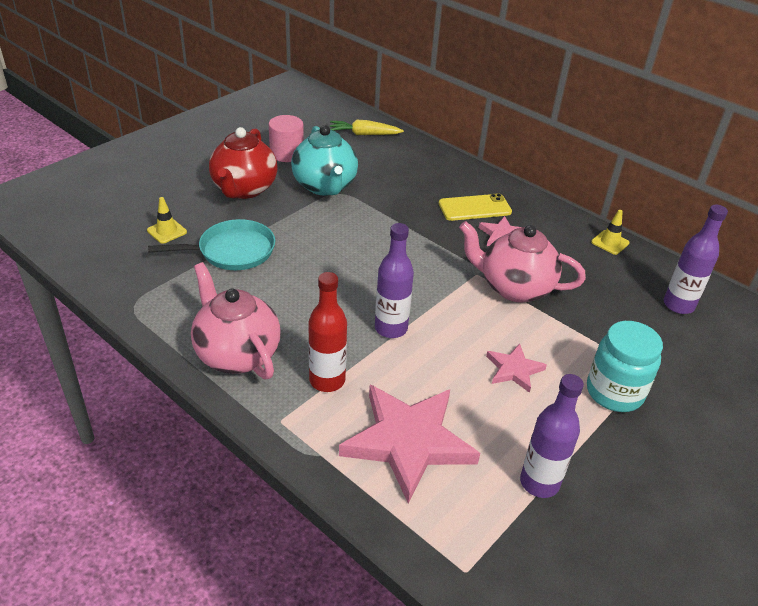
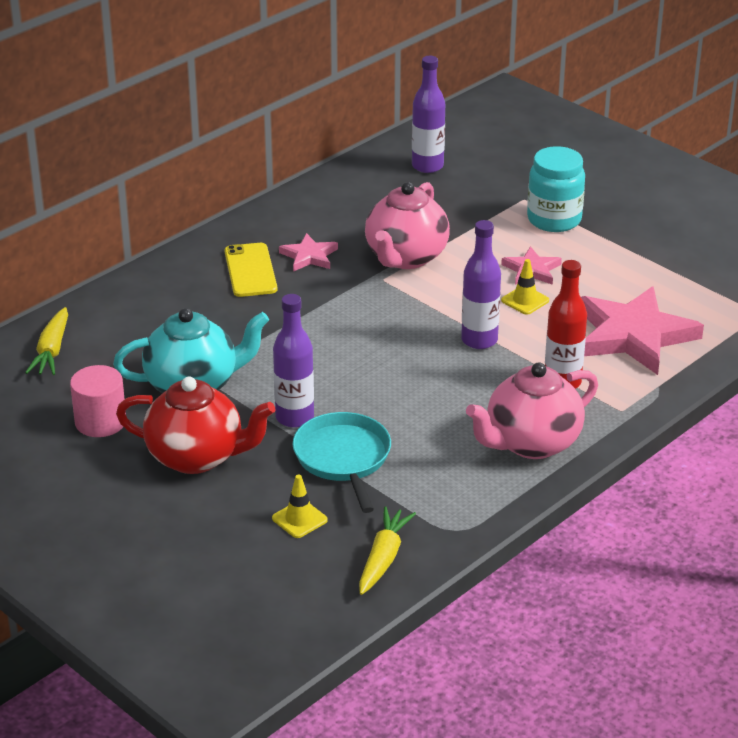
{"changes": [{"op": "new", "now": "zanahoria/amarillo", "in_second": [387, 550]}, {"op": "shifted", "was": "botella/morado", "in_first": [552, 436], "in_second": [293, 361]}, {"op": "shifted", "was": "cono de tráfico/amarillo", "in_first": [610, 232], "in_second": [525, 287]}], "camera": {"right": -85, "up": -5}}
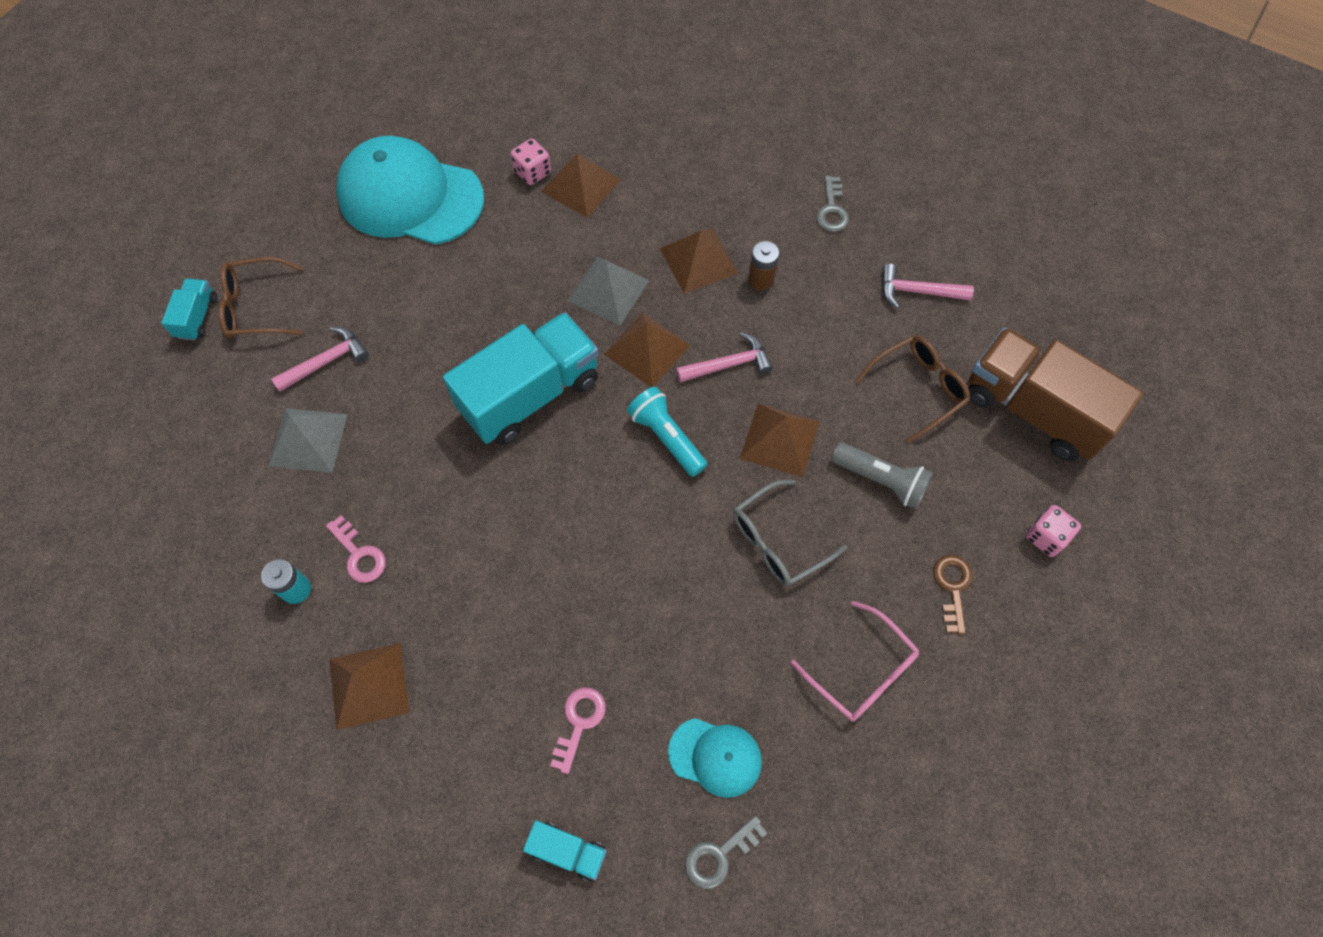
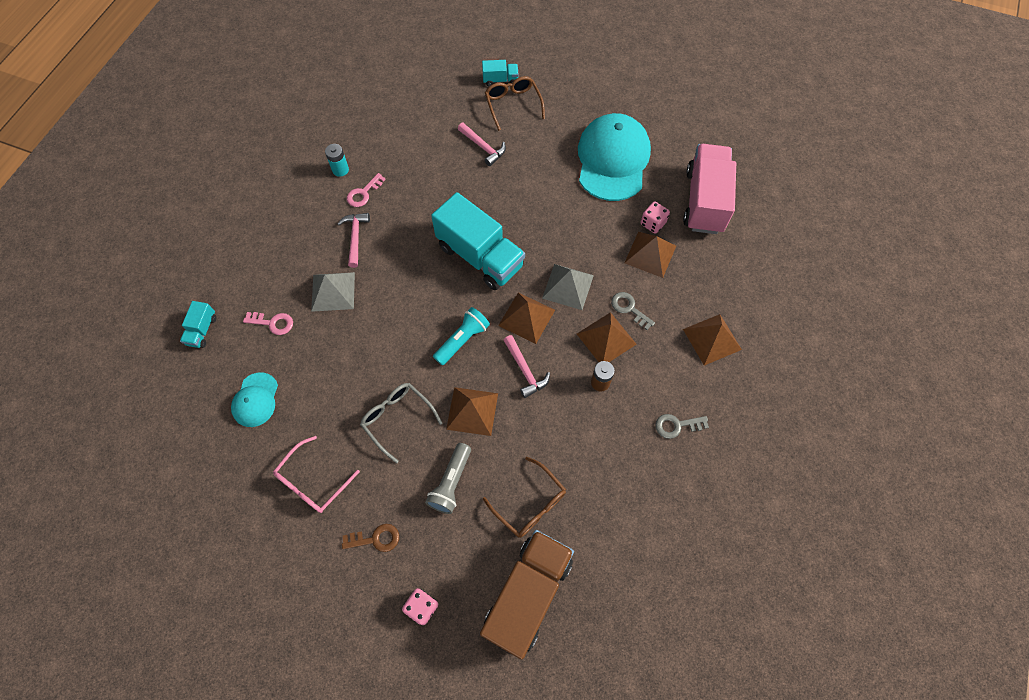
{"changes": [{"op": "new", "now": "camión/rosa", "in_second": [709, 189]}, {"op": "shifted", "was": "pirámide/gris", "in_first": [308, 440], "in_second": [333, 292]}, {"op": "shifted", "was": "pirámide/marrón", "in_first": [369, 686], "in_second": [712, 340]}, {"op": "shifted", "was": "llave/gris", "in_first": [726, 852], "in_second": [633, 311]}, {"op": "shifted", "was": "martillo/rosa", "in_first": [928, 286], "in_second": [353, 240]}], "camera": {"right": 80, "up": 0}}
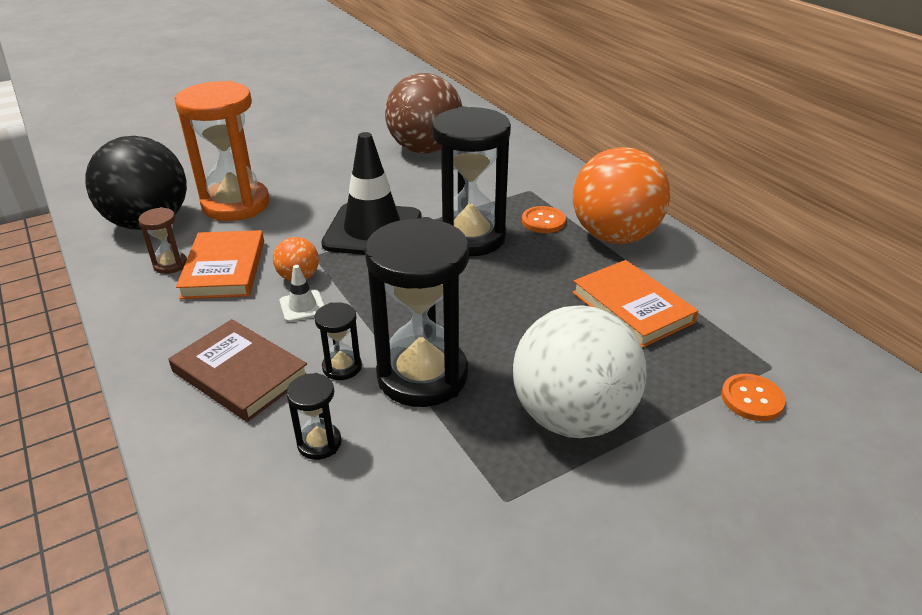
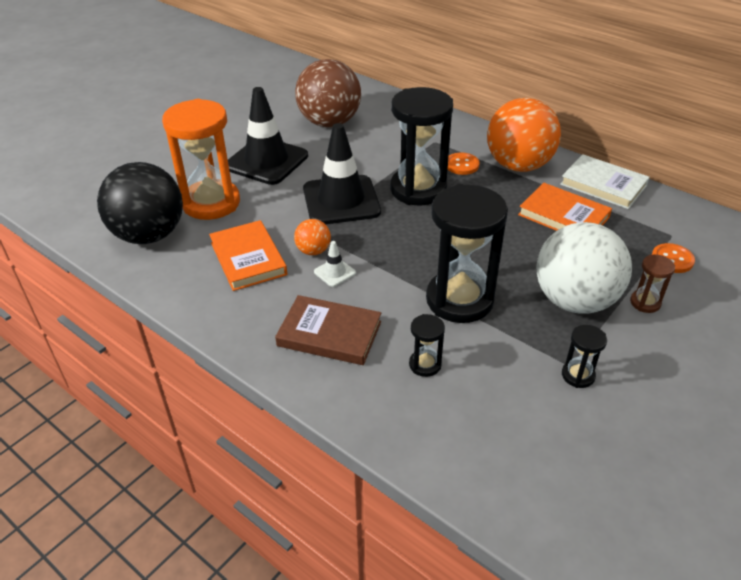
{"changes": [{"op": "new", "now": "cono de tráfico/negro", "in_second": [268, 136]}, {"op": "new", "now": "libro/blanco", "in_second": [605, 181]}, {"op": "shifted", "was": "reloj de arena/marrón", "in_first": [163, 240], "in_second": [652, 284]}, {"op": "shifted", "was": "reloj de arena/negro", "in_first": [338, 341], "in_second": [584, 356]}], "camera": {"right": -20, "up": 5}}
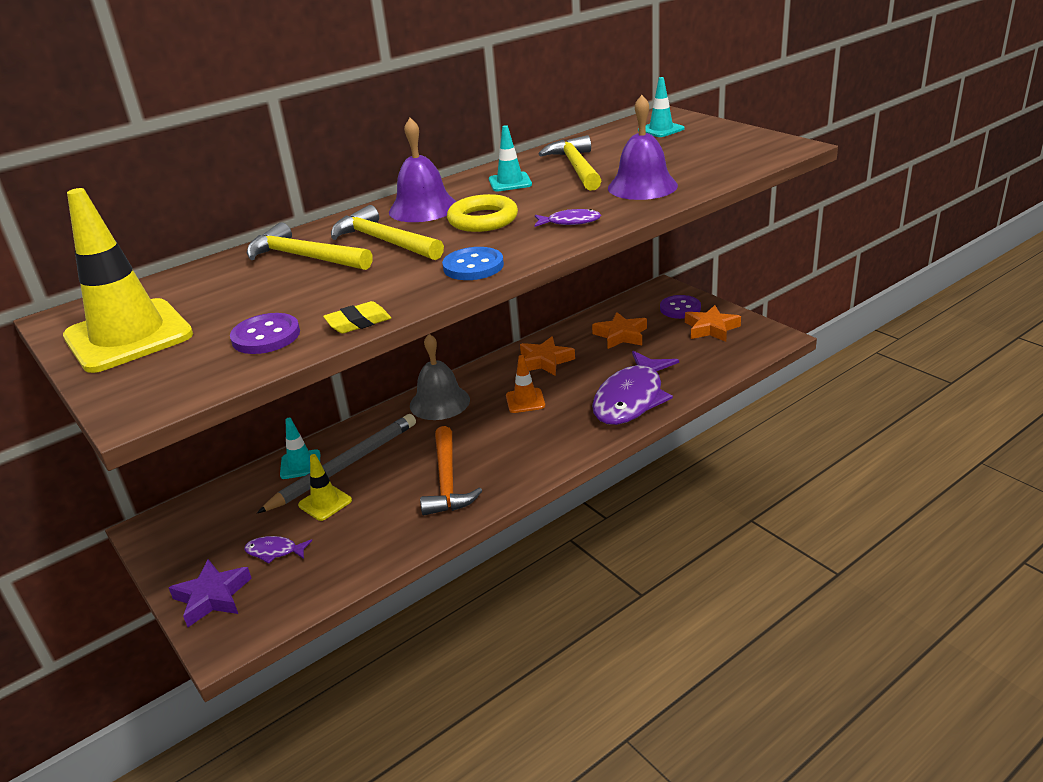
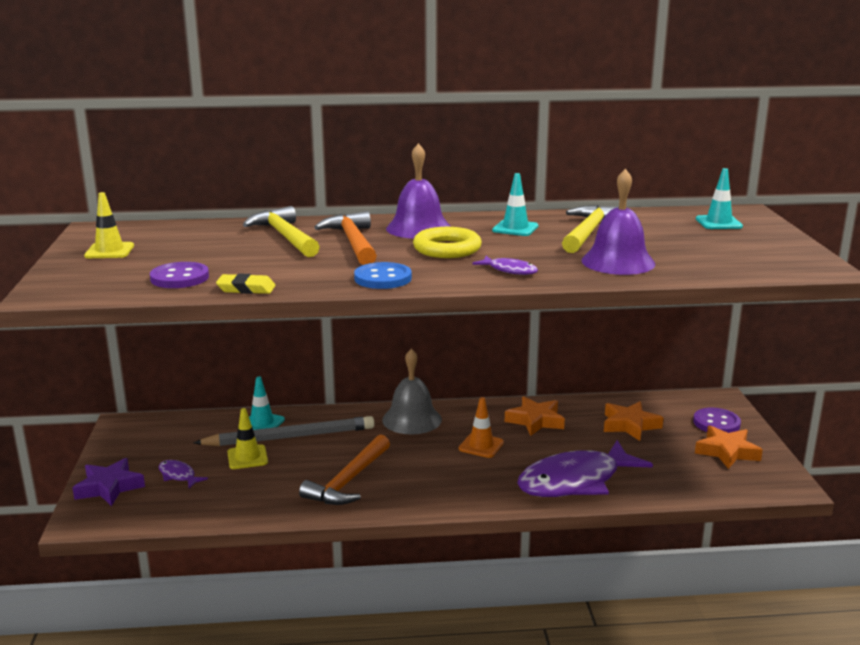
{"changes": [{"op": "repainted", "was": "martillo/amarillo", "now": "martillo/naranja", "in_first": [387, 232], "in_second": [345, 238]}, {"op": "scaled", "was": "cono de tráfico/amarillo", "in_first": [128, 280], "in_second": [109, 225], "ratio": 0.49}], "camera": {"right": 30, "up": -10}}
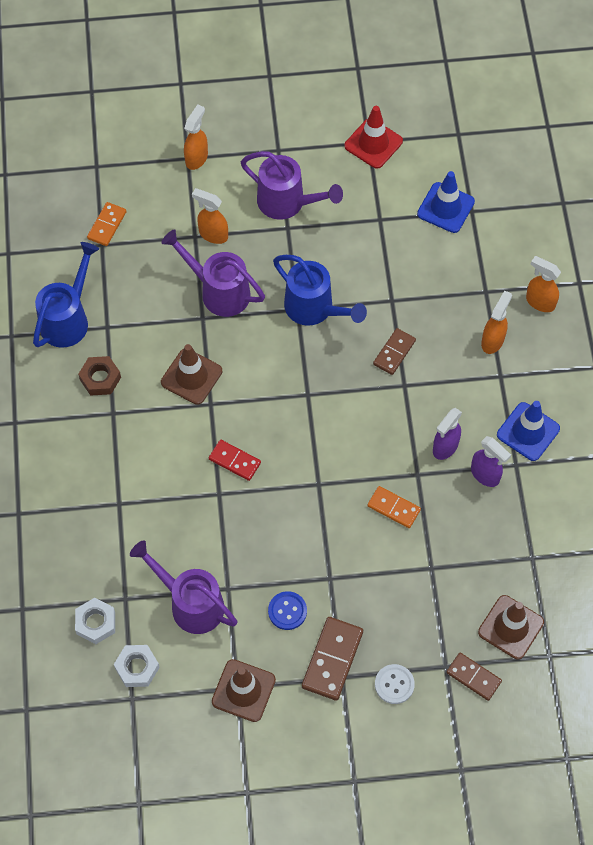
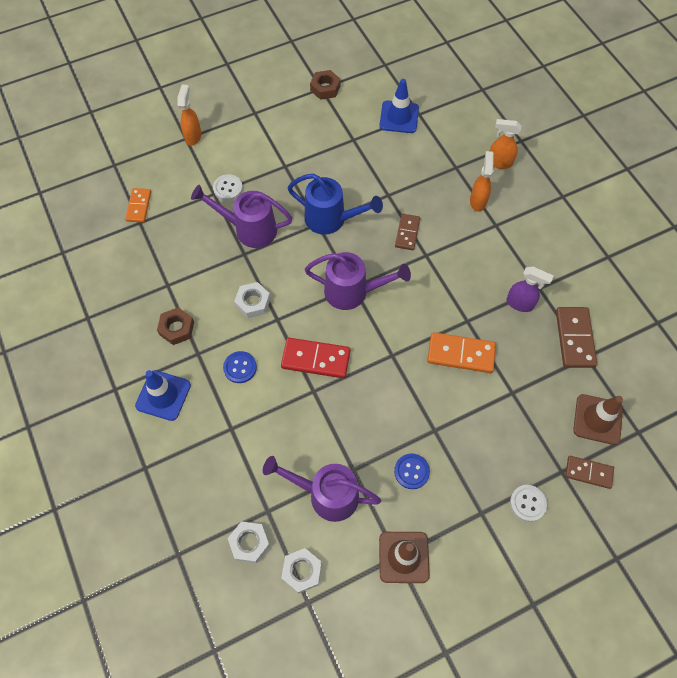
{"changes": [{"op": "gone", "was": "regadera/azul", "in_first": [66, 295]}, {"op": "gone", "was": "pulverizador/morado", "in_first": [447, 434]}, {"op": "new", "now": "botón/azul", "in_second": [240, 367]}, {"op": "shifted", "was": "regadera/morado", "in_first": [292, 185], "in_second": [358, 281]}, {"op": "shifted", "was": "ficha de dominó/marrón", "in_first": [332, 659], "in_second": [576, 337]}, {"op": "shifted", "was": "cono de tráfico/azul", "in_first": [528, 431], "in_second": [163, 395]}, {"op": "swapped", "was": "cono de tráfico/marrón", "now": "tuerca/blanco", "in_first": [191, 374], "in_second": [252, 300]}, {"op": "swapped", "was": "pulverizador/naranja", "now": "botón/blanco", "in_first": [210, 216], "in_second": [228, 187]}, {"op": "swapped", "was": "cono de tráfico/rojo", "now": "tuerca/marrón", "in_first": [373, 137], "in_second": [325, 85]}, {"op": "scaled", "was": "ficha de dominó/rojo", "in_first": [235, 460], "in_second": [316, 358], "ratio": 1.54}, {"op": "scaled", "was": "ficha de dominó/naranja", "in_first": [394, 507], "in_second": [461, 352], "ratio": 1.54}], "camera": {"right": -20, "up": 0}}
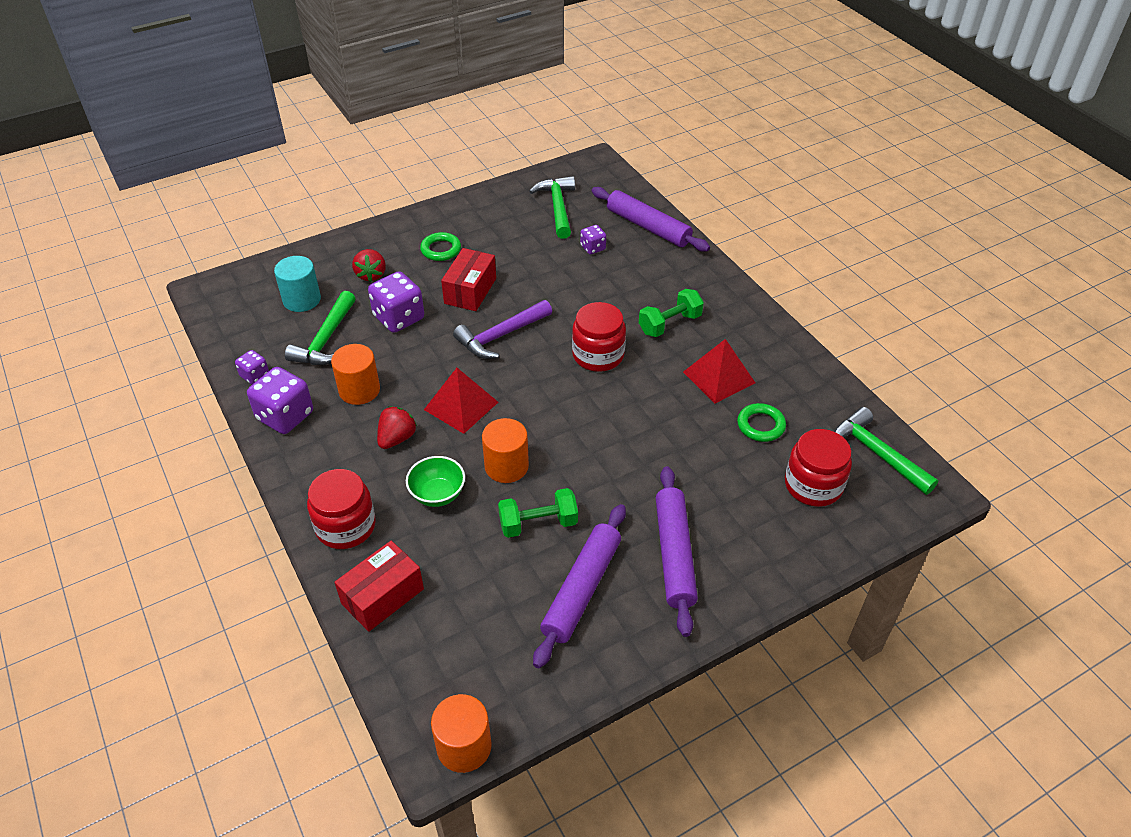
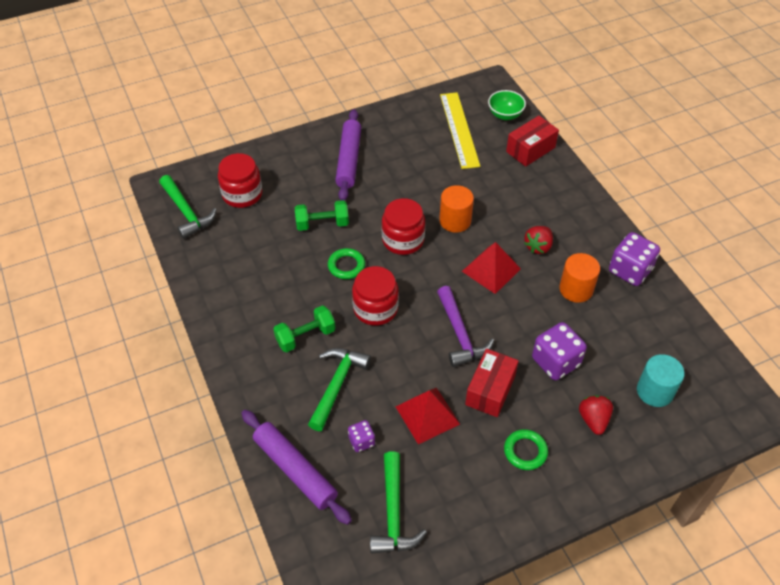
{"changes": [{"op": "gone", "was": "dado/morado", "in_first": [252, 367]}, {"op": "gone", "was": "cilindro/naranja", "in_first": [461, 733]}, {"op": "gone", "was": "rodillo/morado", "in_first": [579, 586]}, {"op": "new", "now": "regla/amarillo", "in_second": [460, 130]}, {"op": "shifted", "was": "martillo/verde", "in_first": [320, 328], "in_second": [339, 389]}, {"op": "shifted", "was": "tarro/rojo", "in_first": [341, 509], "in_second": [403, 226]}, {"op": "shifted", "was": "cuenco/verde", "in_first": [435, 481], "in_second": [507, 105]}, {"op": "shifted", "was": "mancuerna/verde", "in_first": [538, 513], "in_second": [322, 215]}, {"op": "shifted", "was": "pirámide/rojo", "in_first": [719, 371], "in_second": [428, 416]}, {"op": "shifted", "was": "anillo/verde", "in_first": [761, 422], "in_second": [346, 263]}, {"op": "rotated", "was": "martillo/morado", "in_first": [502, 329], "in_second": [465, 326], "clockwise": 105}], "camera": {"right": -175, "up": 5}}
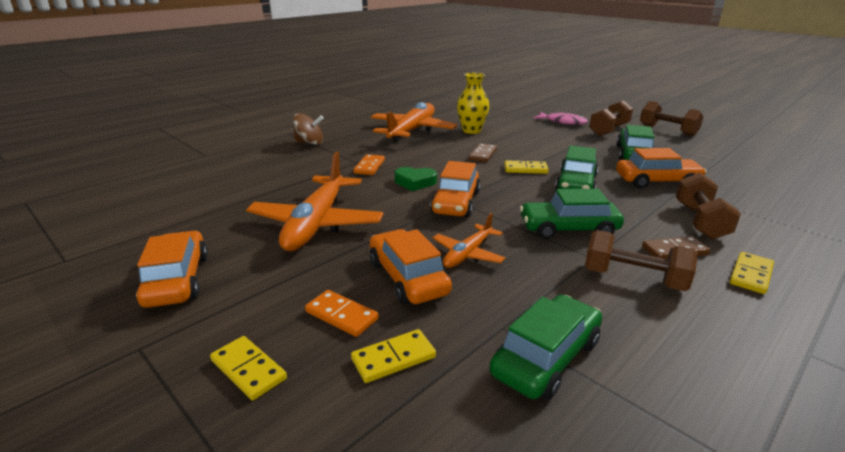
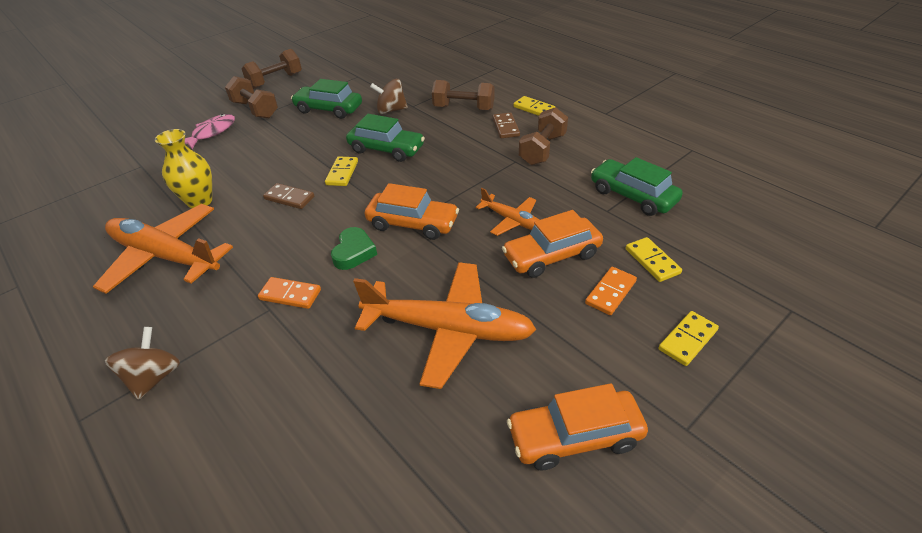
{"changes": [{"op": "gone", "was": "coche/verde", "in_first": [572, 214]}, {"op": "swapped", "was": "coche/naranja", "now": "peonza/marrón", "in_first": [661, 168], "in_second": [389, 96]}], "camera": {"right": -85, "up": 15}}
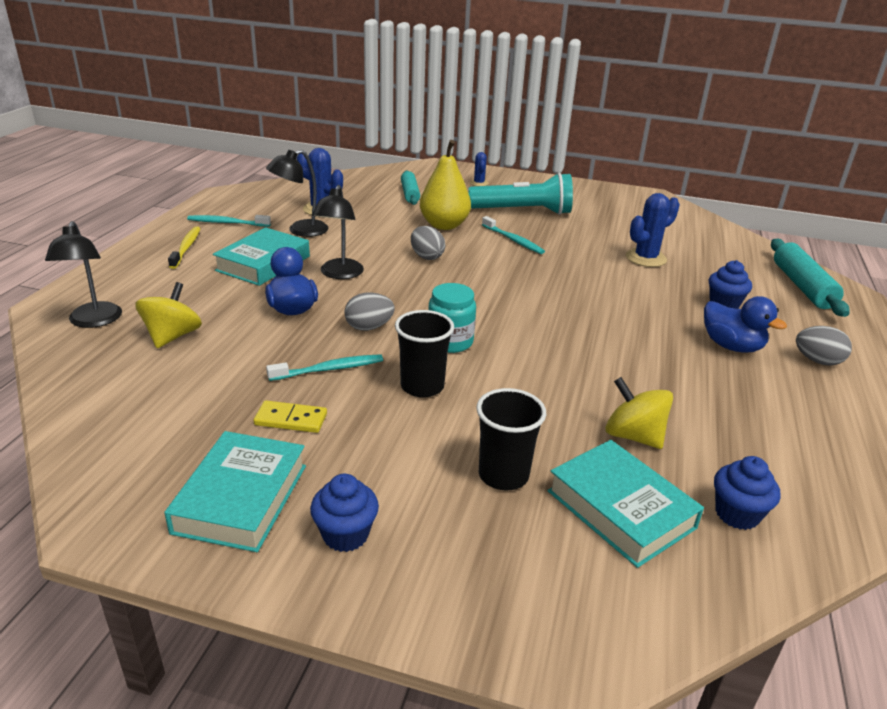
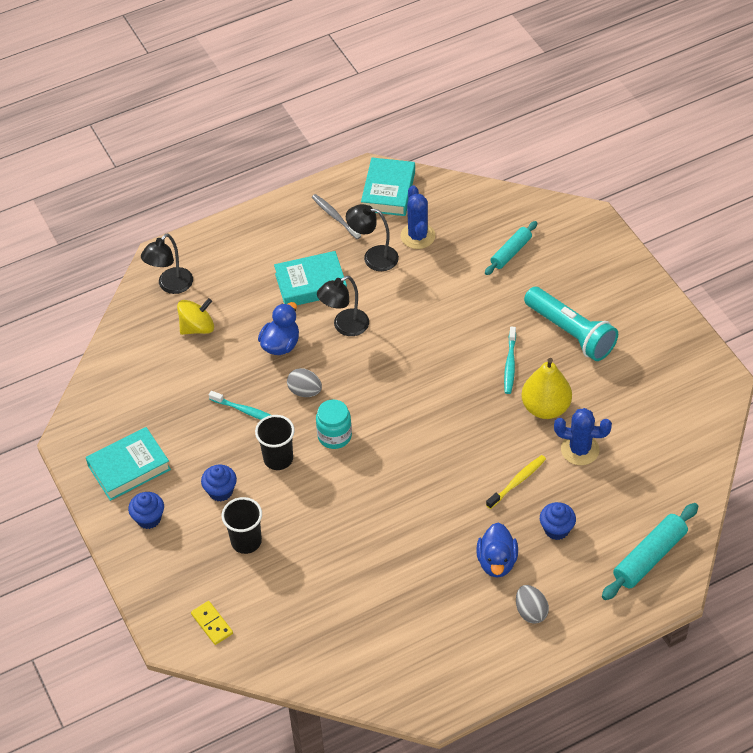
{"changes": [{"op": "gone", "was": "huevo/gris", "in_first": [428, 243]}, {"op": "gone", "was": "cactus/azul", "in_first": [479, 169]}, {"op": "gone", "was": "peonza/amarillo", "in_first": [639, 413]}, {"op": "shifted", "was": "cepillo de dientes/amarillo", "in_first": [184, 247], "in_second": [516, 482]}, {"op": "shifted", "was": "ficha de dominó/amarillo", "in_first": [290, 416], "in_second": [212, 623]}, {"op": "shifted", "was": "pera/amarillo", "in_first": [445, 185], "in_second": [546, 388]}, {"op": "shifted", "was": "libro/turquesa", "in_first": [625, 504], "in_second": [388, 187]}, {"op": "shifted", "was": "magdalena/azul", "in_first": [747, 493], "in_second": [219, 483]}, {"op": "repainted", "was": "cepillo de dientes/turquesa", "now": "cepillo de dientes/gris", "in_first": [229, 221], "in_second": [336, 216]}], "camera": {"right": 50, "up": 20}}
